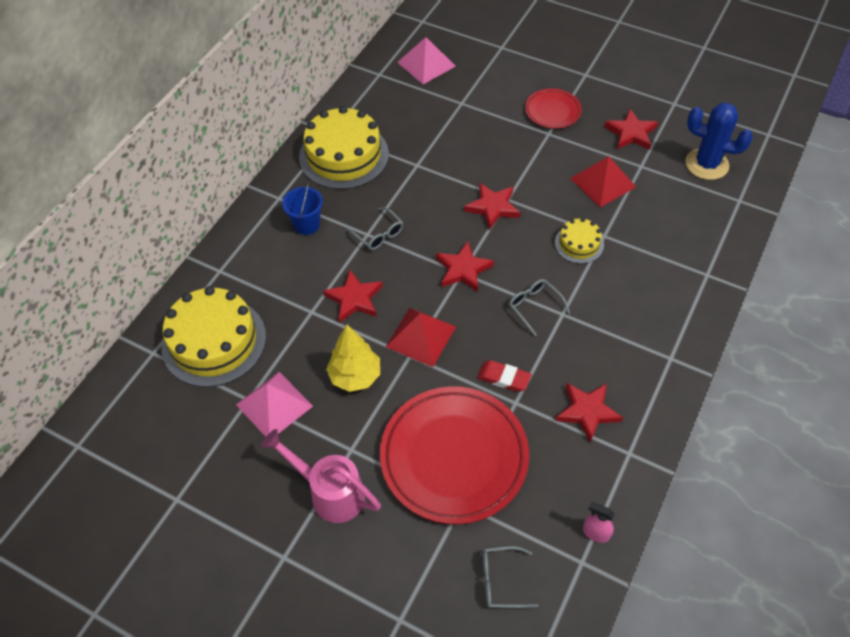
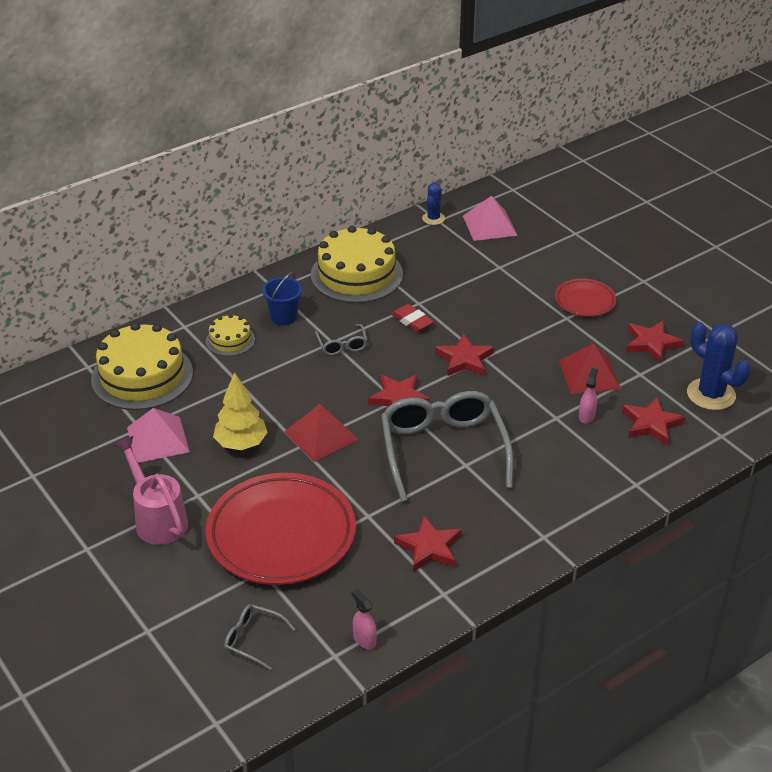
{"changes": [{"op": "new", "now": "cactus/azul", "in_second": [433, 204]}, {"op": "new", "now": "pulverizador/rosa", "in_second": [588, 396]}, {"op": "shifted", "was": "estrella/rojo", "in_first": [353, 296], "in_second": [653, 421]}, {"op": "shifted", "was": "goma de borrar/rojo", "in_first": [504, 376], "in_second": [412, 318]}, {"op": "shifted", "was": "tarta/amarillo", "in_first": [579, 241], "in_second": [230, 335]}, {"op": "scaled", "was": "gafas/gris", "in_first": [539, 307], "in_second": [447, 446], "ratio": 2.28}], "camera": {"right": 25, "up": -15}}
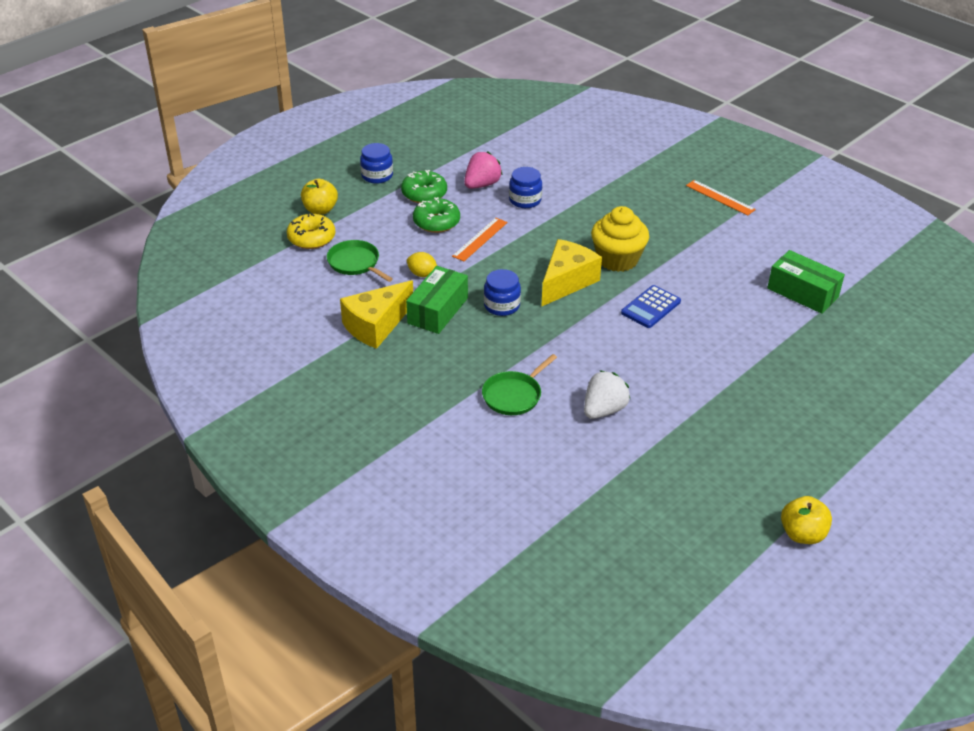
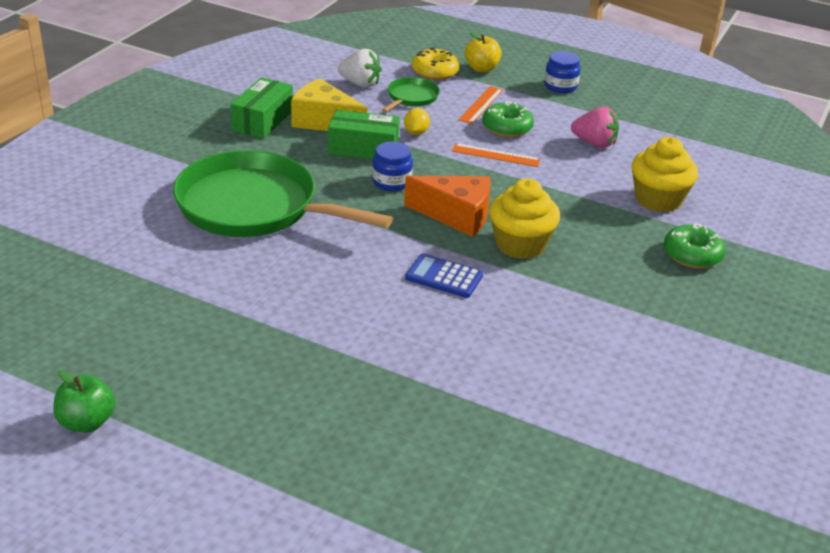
{"changes": [{"op": "gone", "was": "tarro/azul", "in_first": [525, 187]}, {"op": "new", "now": "magdalena/amarillo", "in_second": [665, 174]}, {"op": "shifted", "was": "rosquilla/verde", "in_first": [424, 186], "in_second": [694, 245]}, {"op": "shifted", "was": "fresa/blanco", "in_first": [607, 394], "in_second": [360, 68]}, {"op": "shifted", "was": "regla/naranja", "in_first": [721, 198], "in_second": [480, 105]}, {"op": "shifted", "was": "caja/verde", "in_first": [806, 282], "in_second": [261, 108]}, {"op": "repainted", "was": "queso/amarillo", "now": "queso/naranja", "in_first": [571, 273], "in_second": [447, 206]}, {"op": "repainted", "was": "manzana/amarillo", "now": "manzana/verde", "in_first": [806, 520], "in_second": [84, 401]}, {"op": "scaled", "was": "sartén/verde", "in_first": [519, 384], "in_second": [283, 193], "ratio": 2.27}], "camera": {"right": 70, "up": -5}}
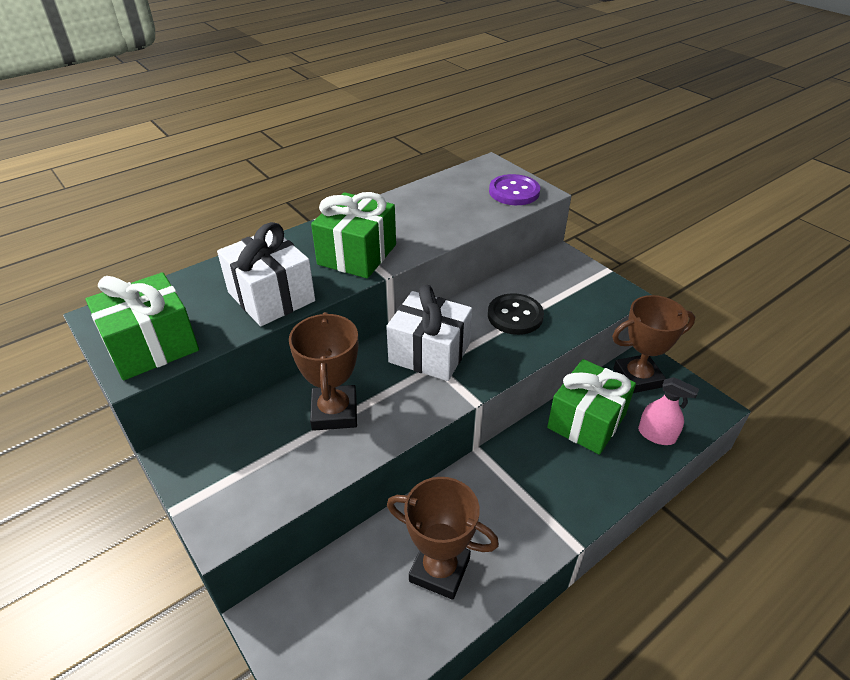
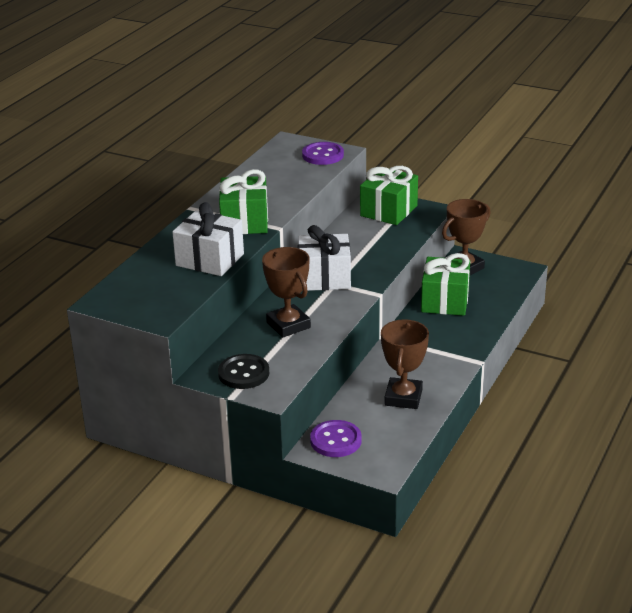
{"changes": [{"op": "gone", "was": "pulverizador/rosa", "in_first": [668, 411]}, {"op": "new", "now": "botón/morado", "in_second": [336, 438]}, {"op": "shifted", "was": "regalo/verde", "in_first": [142, 326], "in_second": [389, 195]}, {"op": "shifted", "was": "botón/negro", "in_first": [516, 314], "in_second": [243, 371]}, {"op": "rotated", "was": "trofeo/marrón", "in_first": [443, 538], "in_second": [405, 364], "clockwise": -75}], "camera": {"right": -25, "up": -10}}
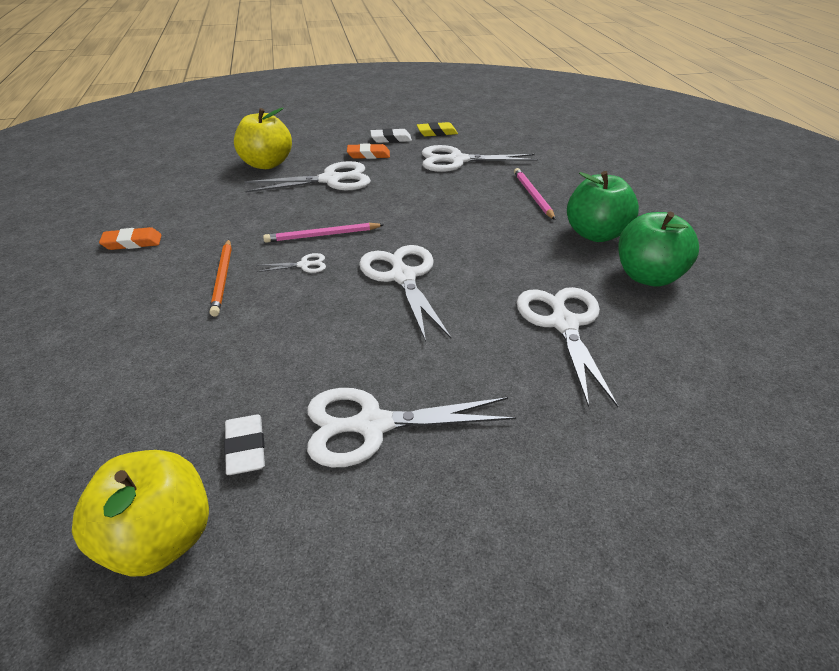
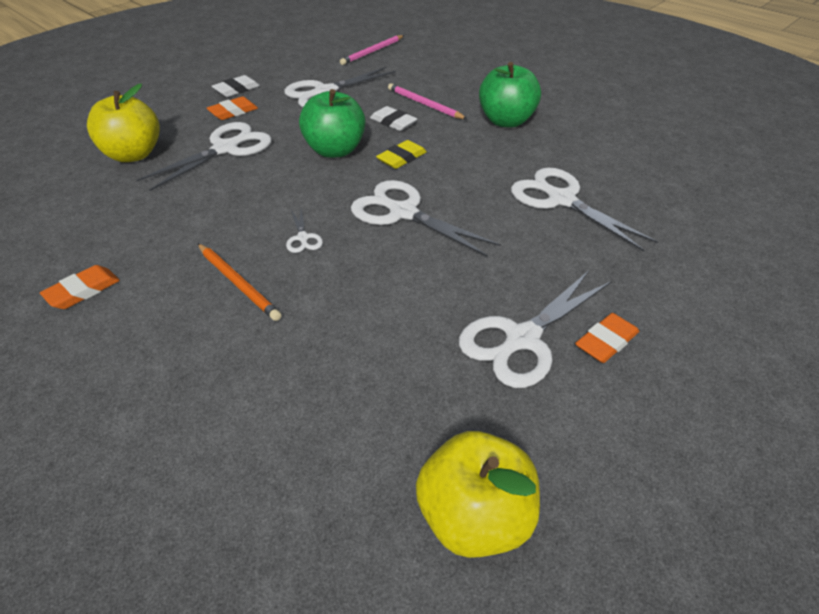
{"changes": [{"op": "new", "now": "goma de borrar/naranja", "in_second": [607, 338]}, {"op": "shifted", "was": "goma de borrar/blanco", "in_first": [244, 444], "in_second": [393, 118]}, {"op": "shifted", "was": "lápiz/rosa", "in_first": [323, 233], "in_second": [372, 50]}, {"op": "shifted", "was": "goma de borrar/amarillo", "in_first": [437, 129], "in_second": [401, 154]}, {"op": "shifted", "was": "manzana/verde", "in_first": [658, 249], "in_second": [332, 123]}, {"op": "rotated", "was": "tijeras/blanco", "in_first": [291, 263], "in_second": [304, 231], "clockwise": 120}], "camera": {"right": -35, "up": 5}}
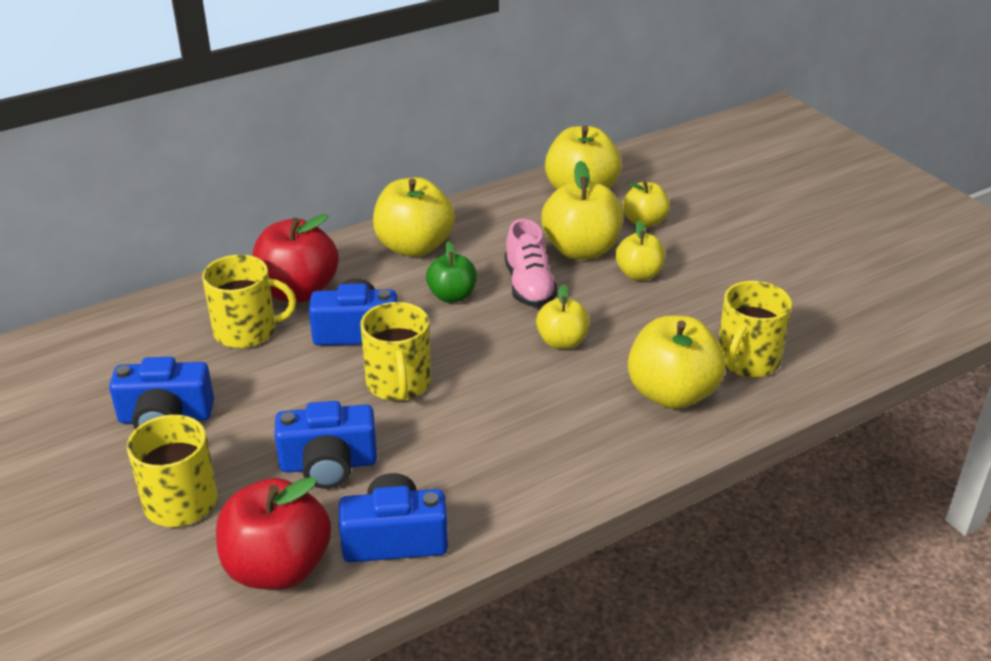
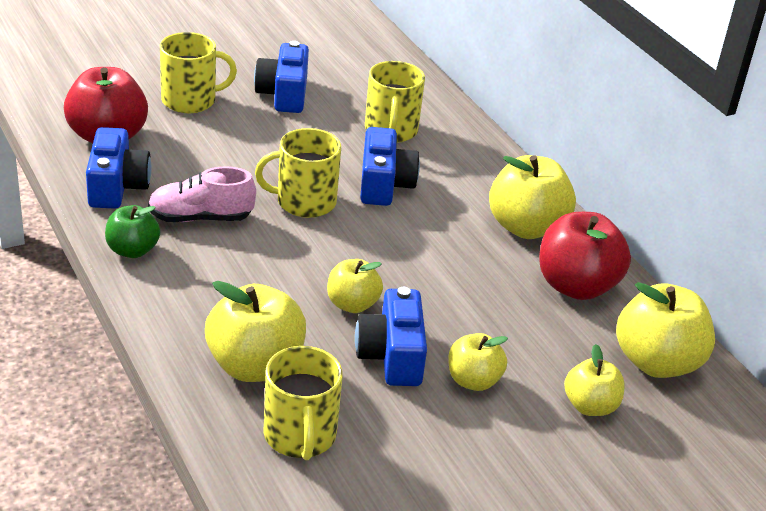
{"changes": [{"op": "gone", "was": "manzana/amarillo", "in_first": [582, 210]}, {"op": "shifted", "was": "manzana/rojo", "in_first": [295, 258], "in_second": [585, 256]}, {"op": "shifted", "was": "cámara/azul", "in_first": [325, 445], "in_second": [391, 336]}, {"op": "shifted", "was": "manzana/verde", "in_first": [451, 272], "in_second": [132, 231]}, {"op": "shifted", "was": "zapato/rosa", "in_first": [531, 263], "in_second": [202, 194]}, {"op": "rotated", "was": "taza/amarillo", "in_first": [755, 329], "in_second": [303, 403], "clockwise": -135}], "camera": {"right": 90, "up": 0}}
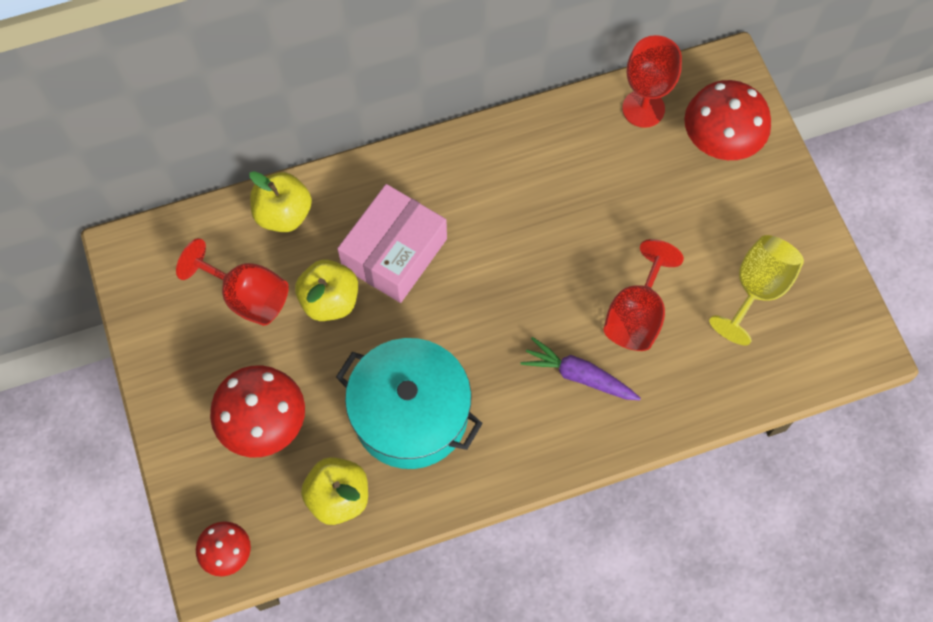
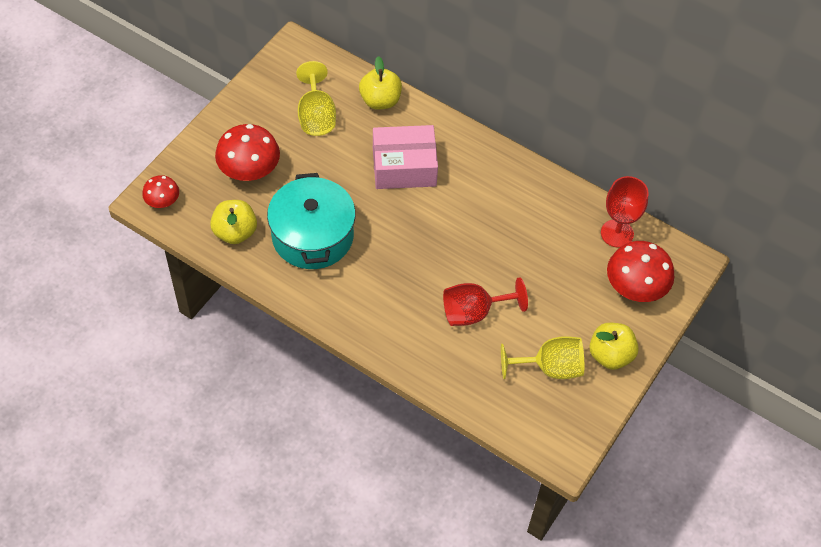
{"changes": [{"op": "gone", "was": "zanahoria/morado", "in_first": [580, 368]}, {"op": "shifted", "was": "manzana/amarillo", "in_first": [326, 290], "in_second": [614, 346]}, {"op": "repainted", "was": "copa/rojo", "now": "copa/amarillo", "in_first": [232, 282], "in_second": [316, 98]}], "camera": {"right": 50, "up": -10}}
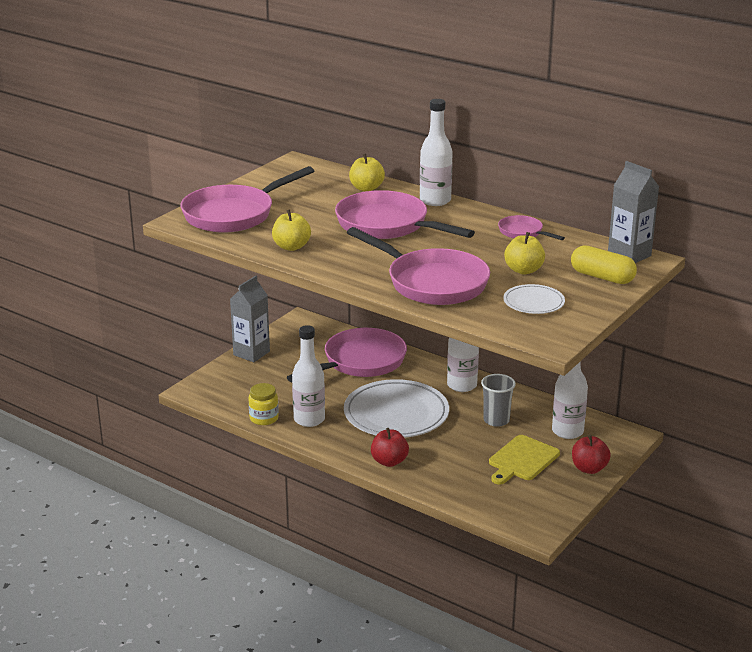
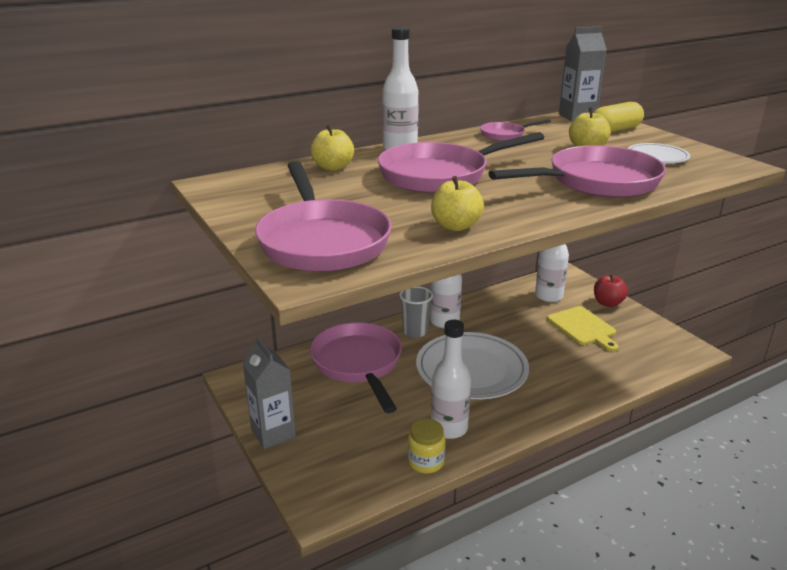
{"changes": [{"op": "gone", "was": "manzana/rojo", "in_first": [390, 447]}, {"op": "shifted", "was": "vaso/gris", "in_first": [498, 400], "in_second": [416, 312]}], "camera": {"right": -65, "up": 0}}
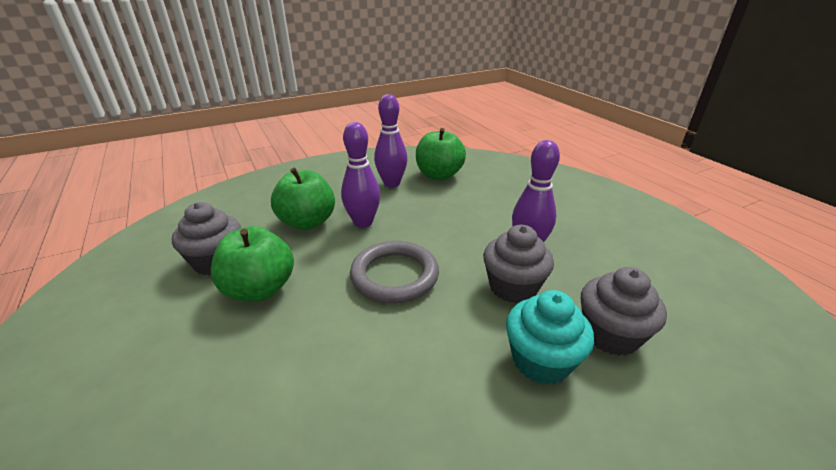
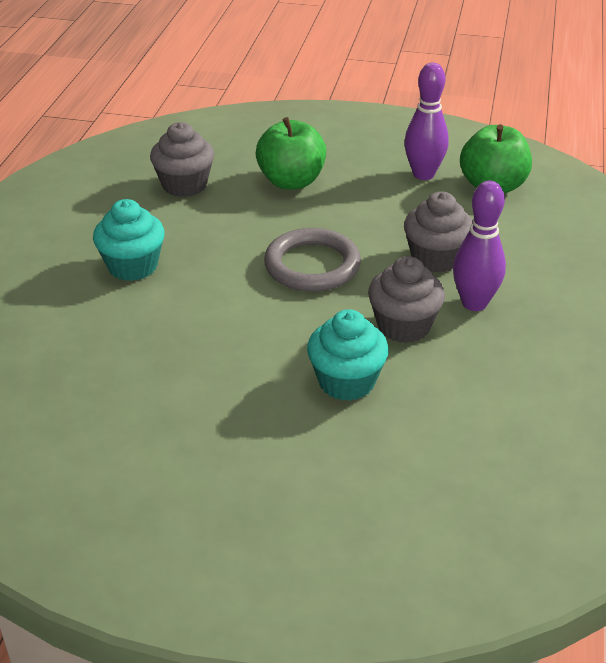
{"changes": [{"op": "gone", "was": "manzana/verde", "in_first": [252, 263]}, {"op": "gone", "was": "bolo/morado", "in_first": [360, 175]}, {"op": "new", "now": "magdalena/turquesa", "in_second": [129, 240]}, {"op": "shifted", "was": "magdalena/gris", "in_first": [624, 311], "in_second": [438, 232]}], "camera": {"right": 40, "up": 5}}
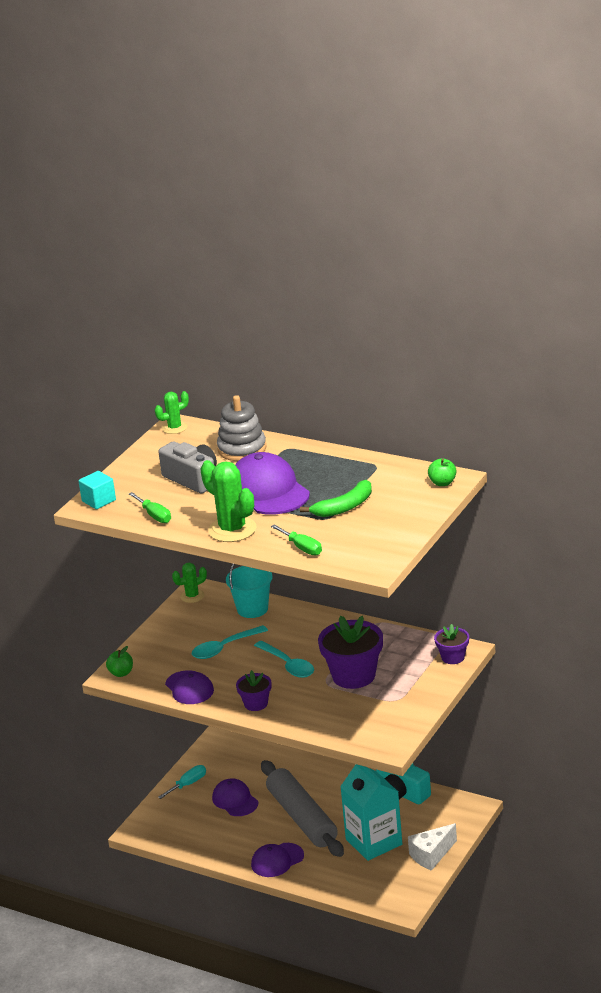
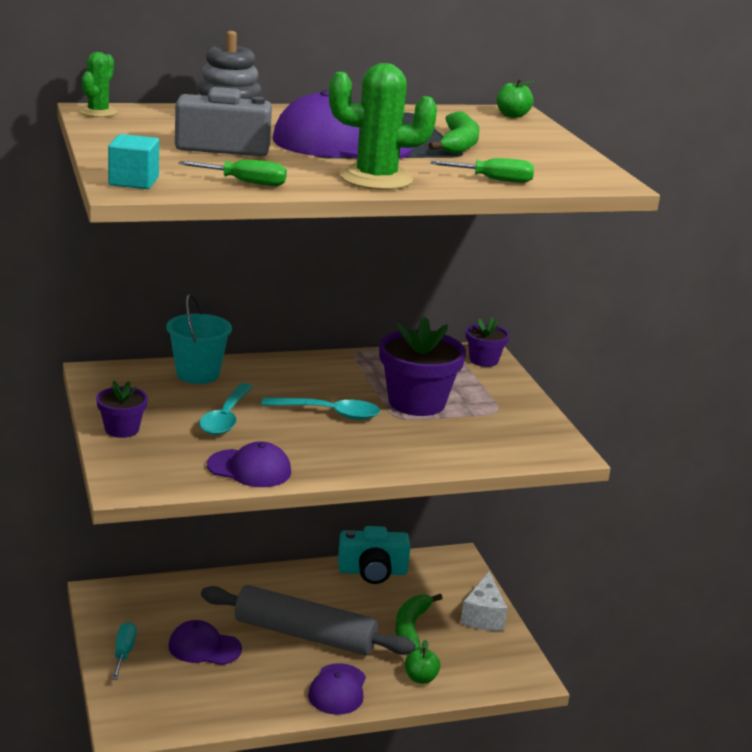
{"changes": [{"op": "gone", "was": "cactus/verde", "in_first": [189, 583]}, {"op": "shifted", "was": "manzana/verde", "in_first": [119, 661], "in_second": [422, 662]}, {"op": "shifted", "was": "maceta/morado", "in_first": [254, 690], "in_second": [122, 409]}, {"op": "swapped", "was": "cartón de leche/turquesa", "now": "plátano/verde", "in_first": [371, 812], "in_second": [418, 622]}], "camera": {"right": -50, "up": -5}}
